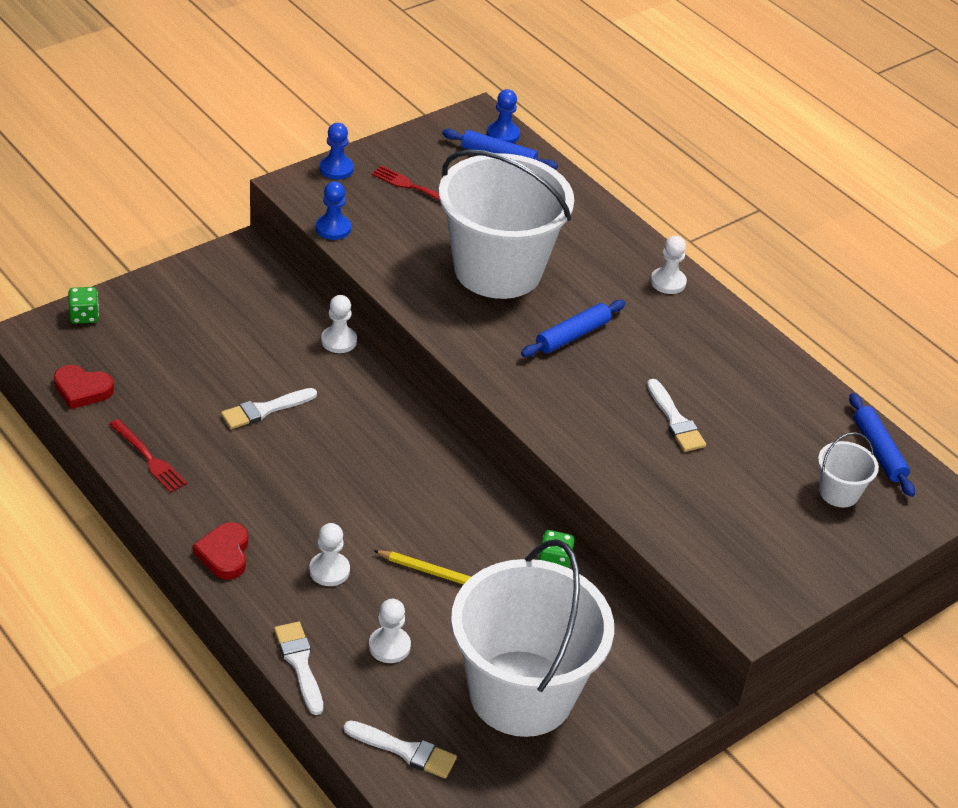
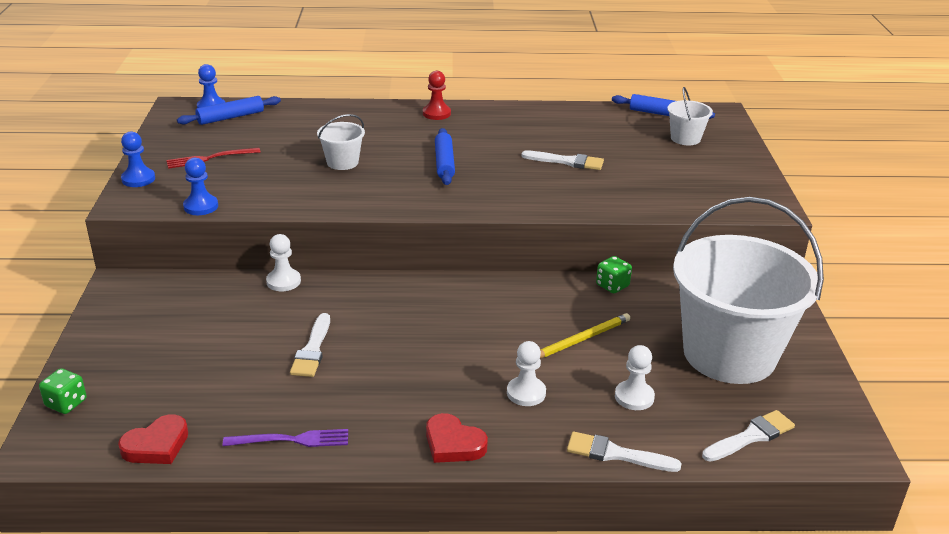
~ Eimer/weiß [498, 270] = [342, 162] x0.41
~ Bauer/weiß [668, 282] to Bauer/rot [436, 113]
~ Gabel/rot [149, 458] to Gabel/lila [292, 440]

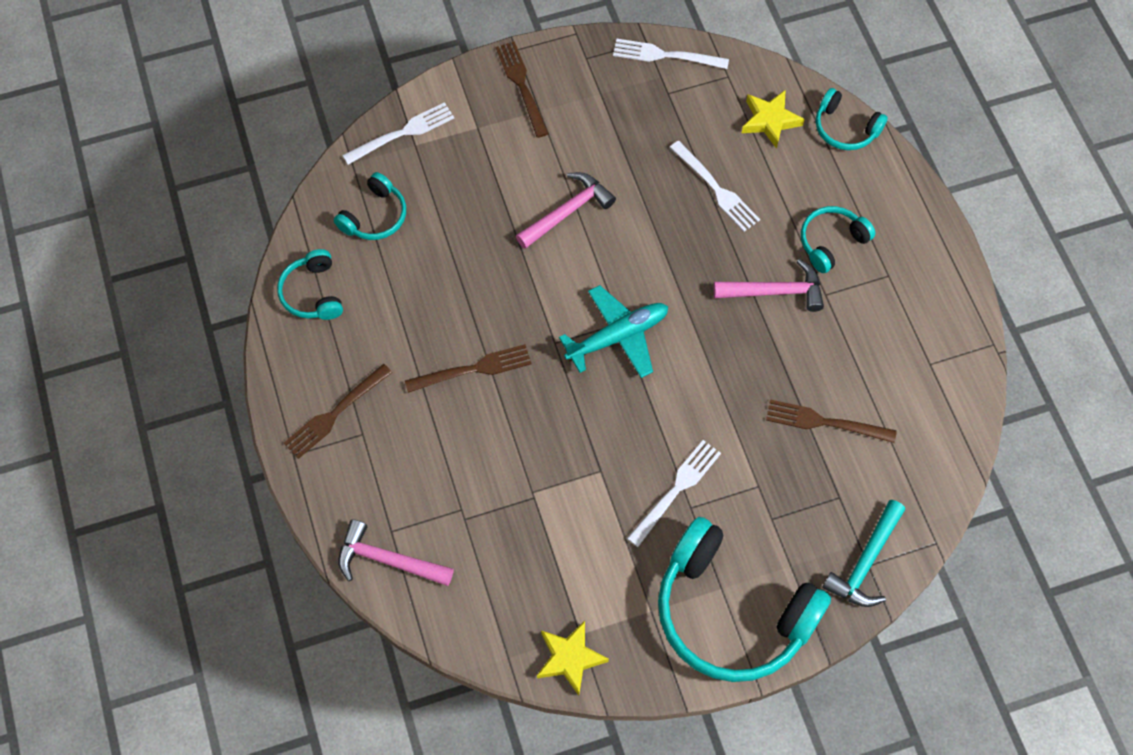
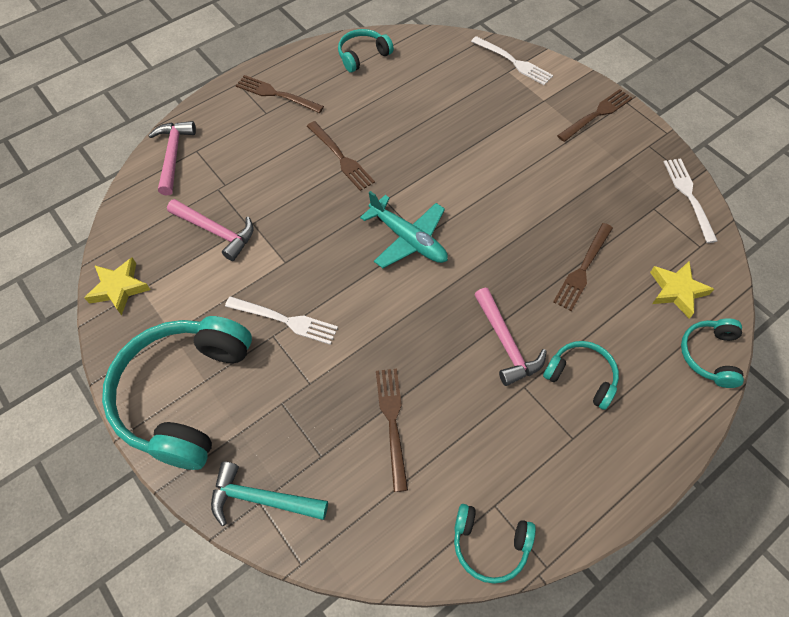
~ Gabel/weiß [716, 188] to Gabel/braun [583, 269]
~ Kopfhörer/türkis [375, 216] to [490, 544]
~ Hammer/rosa [567, 211] to [216, 231]

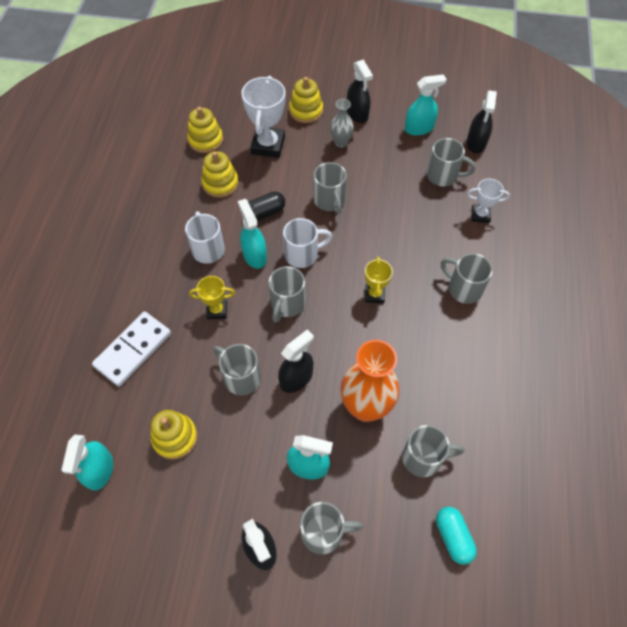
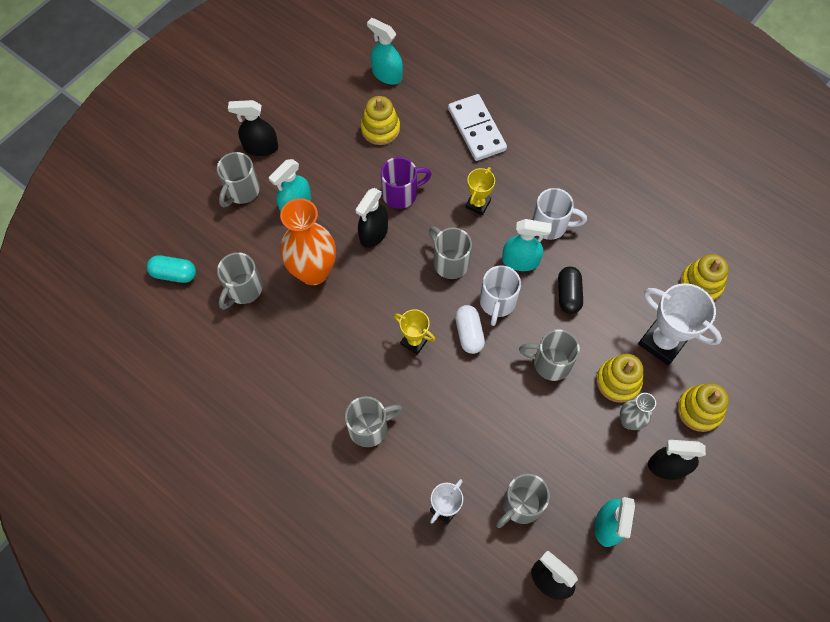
~ Stapelspielzeug/gelb [220, 183] to [618, 381]
~ Sprühflasche/schwarz [296, 378] = [373, 233] 45 degrees clockwise
~ Tasse/grau [241, 377] to Tasse/lila [401, 194]
+ Kapsel/weiß [469, 333]

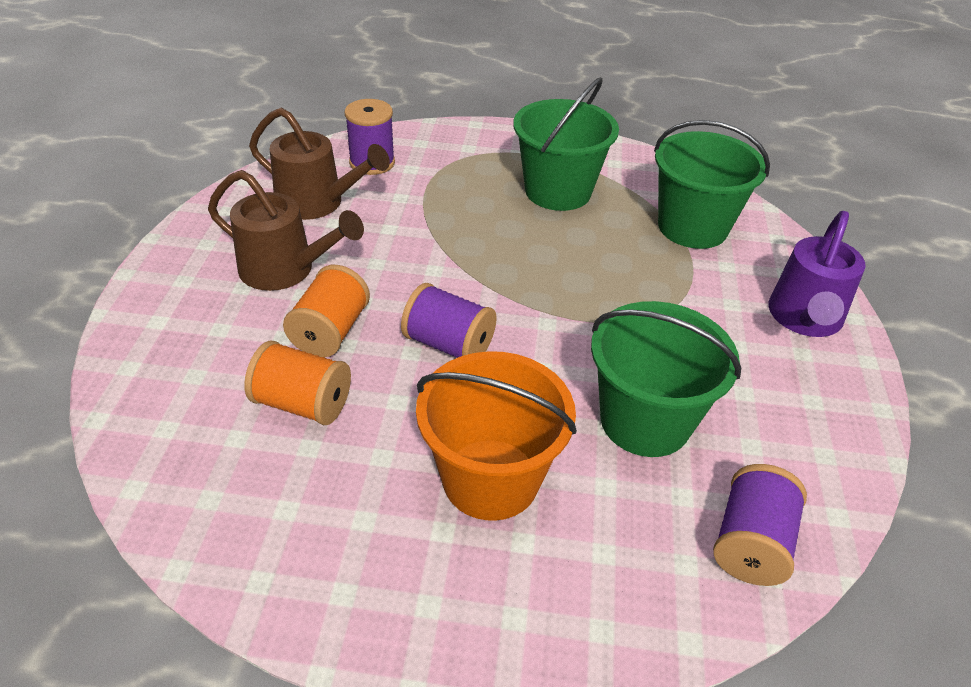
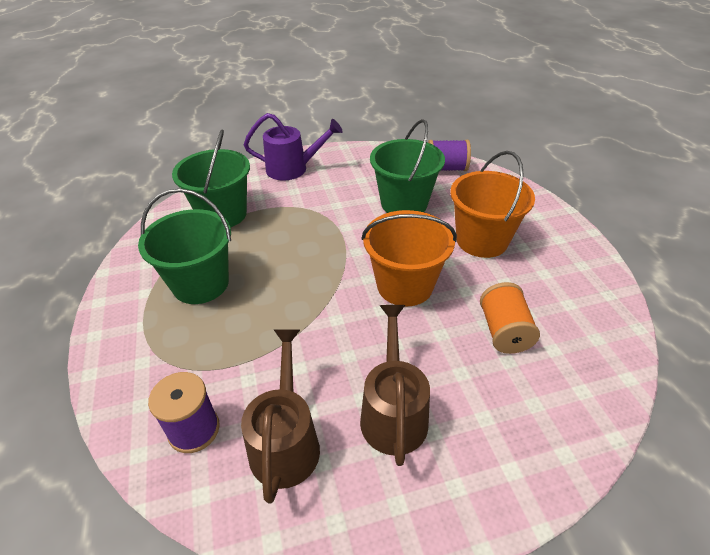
- Garnrolle/orange [330, 331]
~ Garnrolle/lila [449, 344] to Eimer/orange [404, 285]

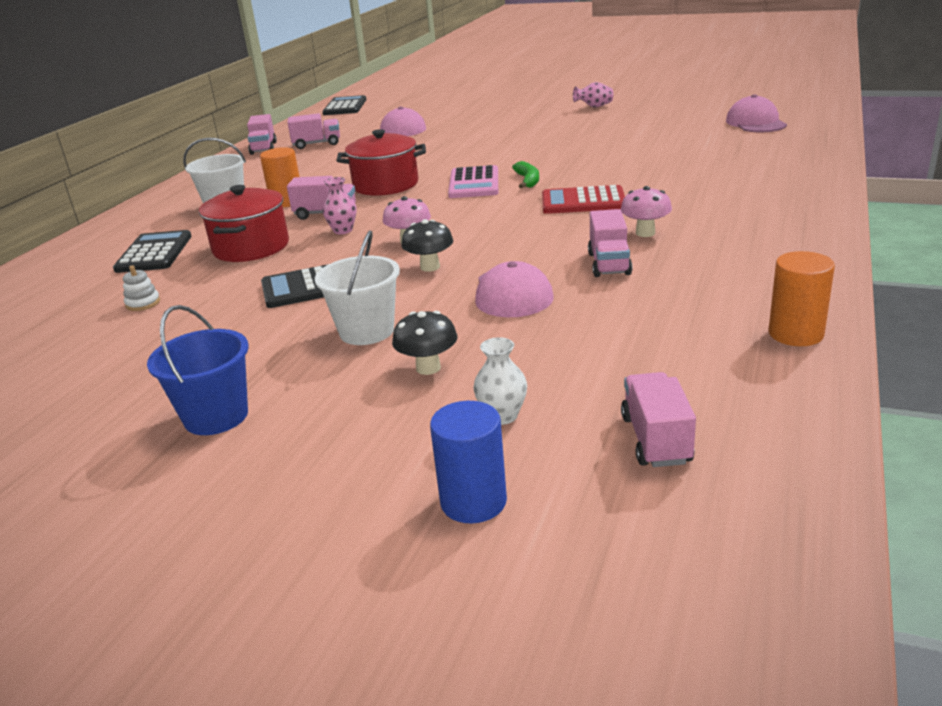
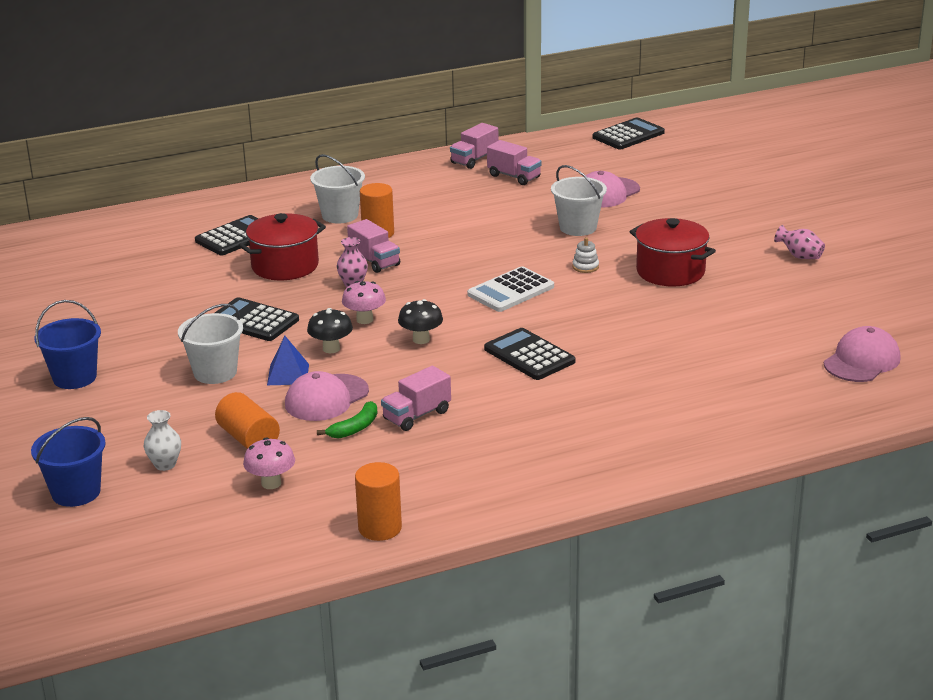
~ Kochtopf/rot [385, 185] to [670, 272]
~ Banane/grün [528, 180] to [355, 428]
~ Taschenrechner/rosa [474, 183] to Taschenrechner/weiß [510, 291]
~ Taschenrechner/rot [583, 201] to Taschenrechner/schwarz [529, 355]
~ Pilz/rosa [645, 233] to [271, 483]
~ Stapelspielzeug/weiß [143, 303] to [585, 267]
~ Pilz/schwarz [428, 368] to [421, 339]
- Lastwagen/rosa [656, 439]
~ Vollzylinder/blau [473, 502] to Eimer/blau [76, 492]
+ Eimer/weiß [578, 227]
+ Pyramide/blau [288, 374]
+ Vollzylinder/orange [249, 439]

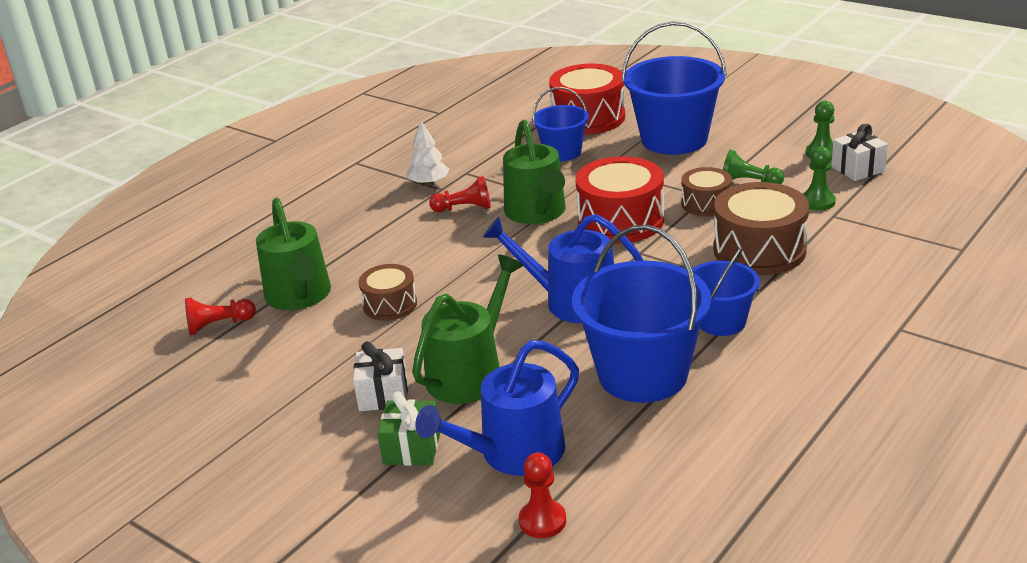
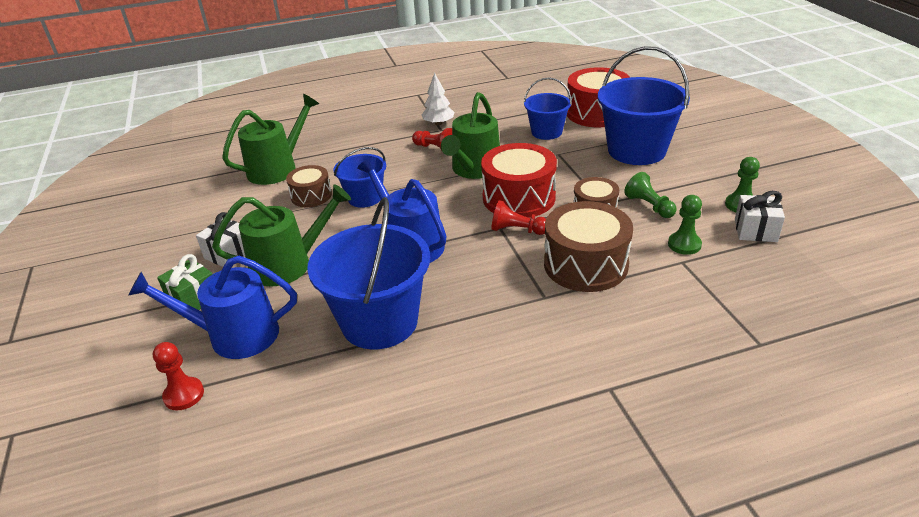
~ Gießkanne/grün [299, 296] = [277, 168] 150 degrees counterclockwise
~ Eimer/blau [721, 322] to [365, 198]
~ Bauer/rot [218, 325] to [517, 230]

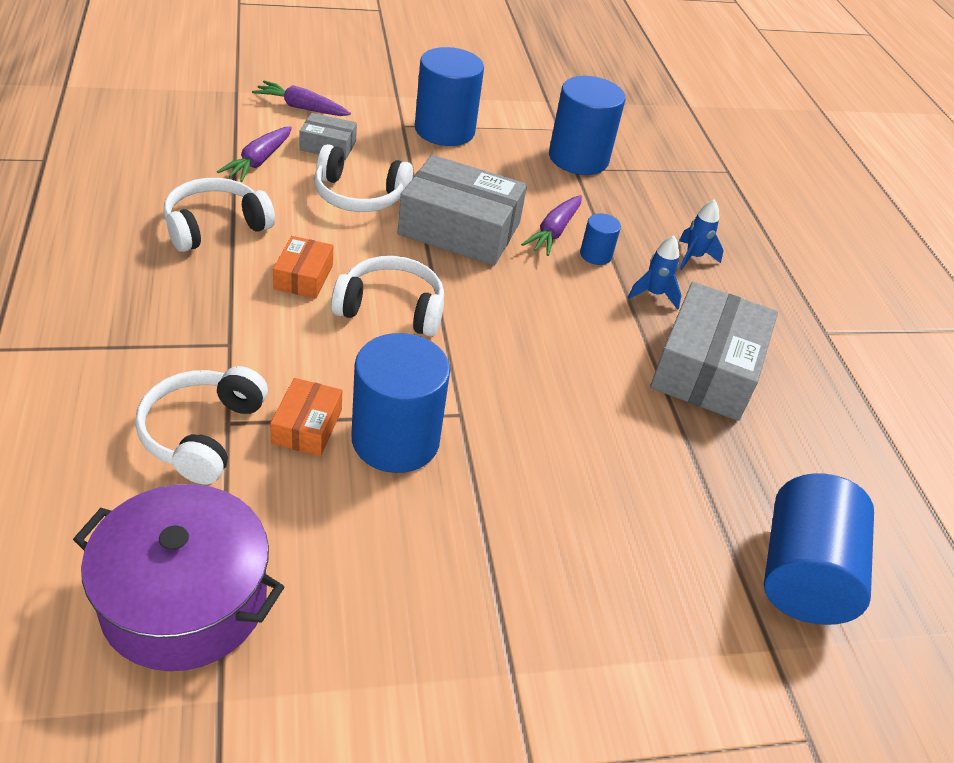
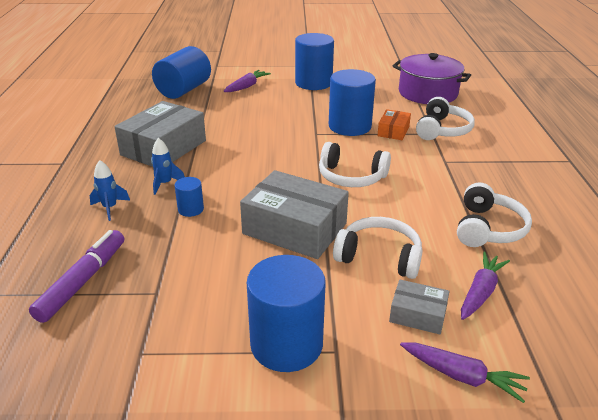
~ Vollzylinder/blau [578, 158] to [313, 83]
~ Kopfhörer/weiß [215, 226] = [488, 228] 45 degrees counterclockwise
~ Karotte/lila [554, 232] to [247, 86]
- Schachtel/orange [303, 277]
+ Filzstift/lila [83, 281]

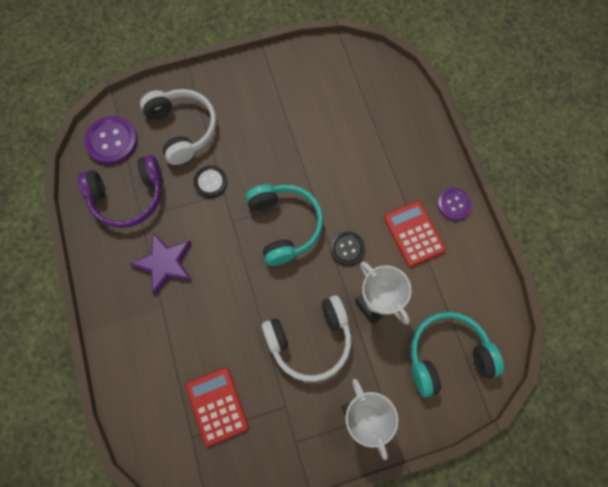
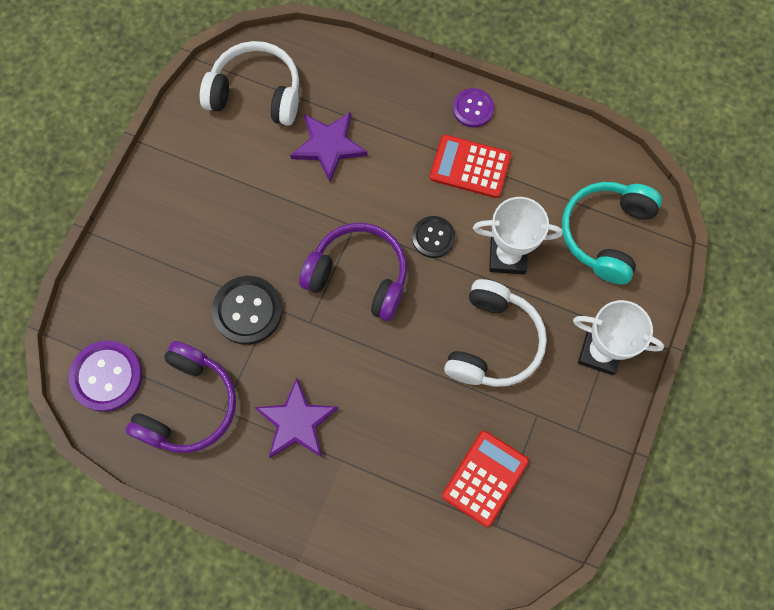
~ Kopfhörer/weiß [183, 129] to [256, 93]
~ Knopf/schwarz [210, 182] = [247, 311] x1.57
~ Kopfhörer/türkis [284, 225] to Kopfhörer/lila [359, 276]
~ Taschenrechner/rot [217, 405] = [485, 478] 105 degrees clockwise
+ Stern/lila [329, 146]

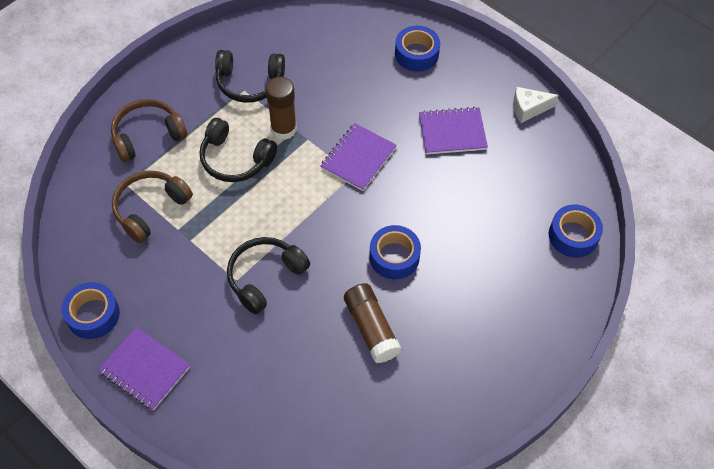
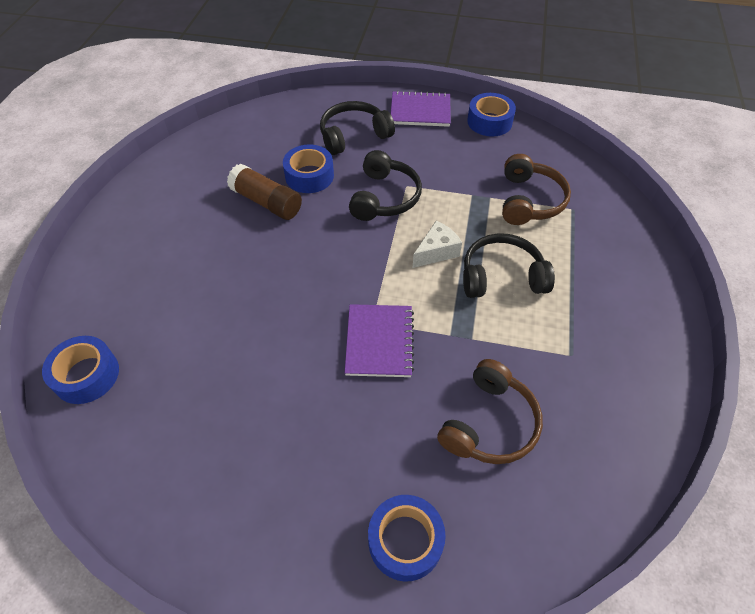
~ Kopfhörer/schwarz [249, 82] to [354, 136]
- Klebestift/braun [283, 129]
~ Käse/weiß [528, 109] to [436, 252]
~ Kopfhörer/braun [148, 136] to [489, 423]
- Notizbuch/lila [452, 132]
~ Klebeband/blau [394, 257] to [309, 176]

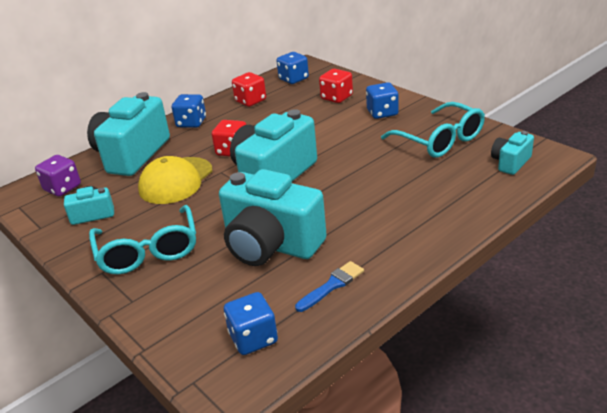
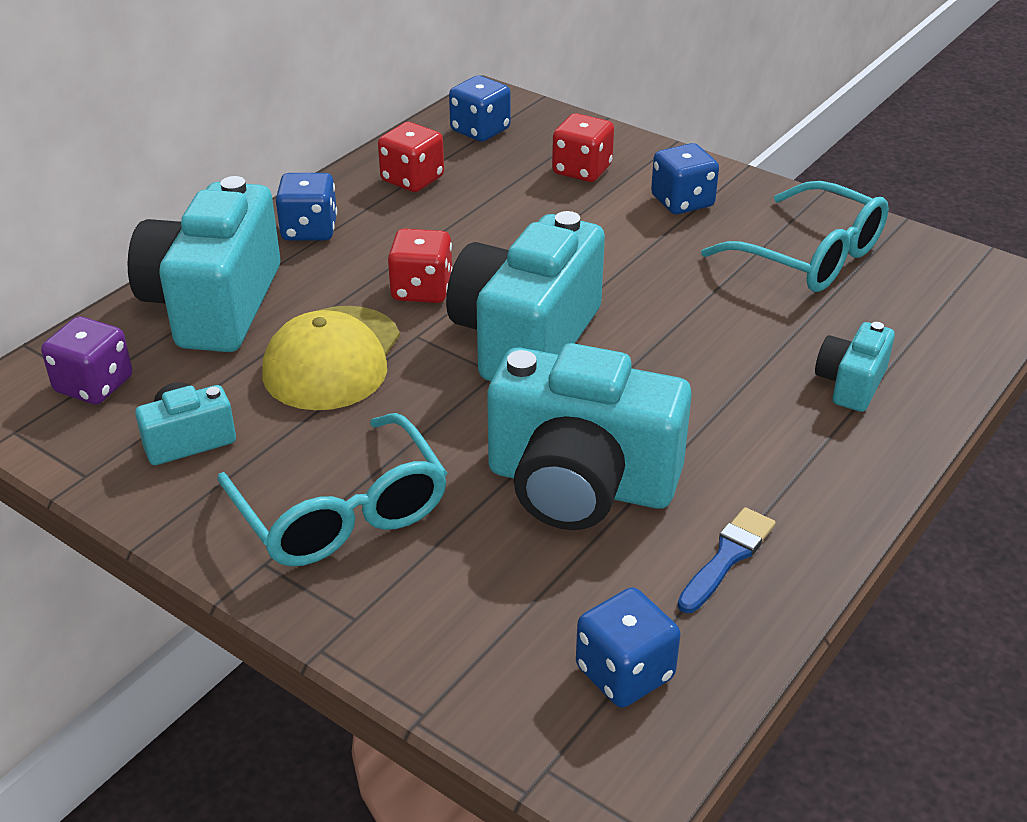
~ Kamera/türkis [510, 163] to [850, 384]

